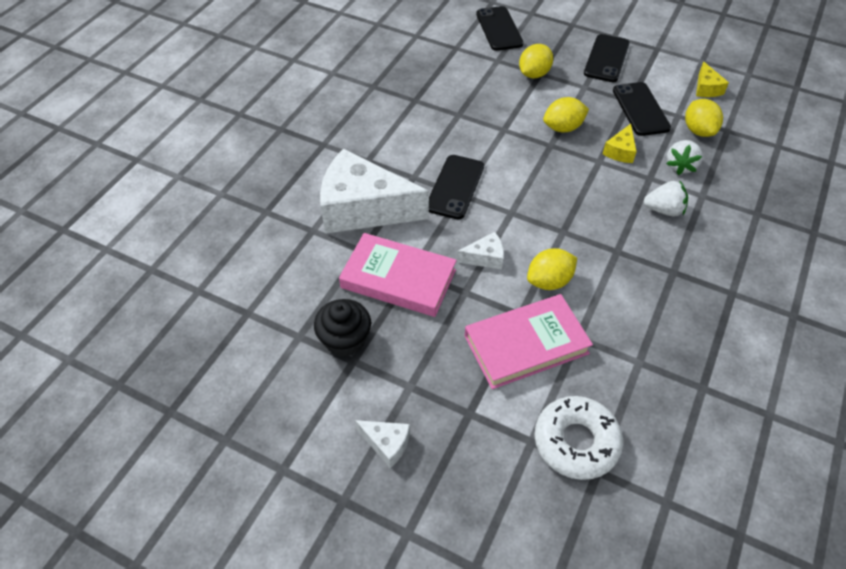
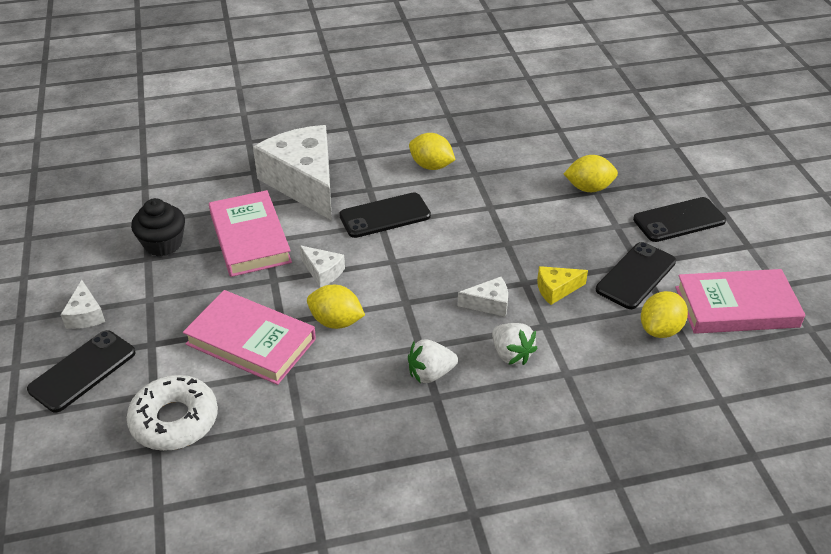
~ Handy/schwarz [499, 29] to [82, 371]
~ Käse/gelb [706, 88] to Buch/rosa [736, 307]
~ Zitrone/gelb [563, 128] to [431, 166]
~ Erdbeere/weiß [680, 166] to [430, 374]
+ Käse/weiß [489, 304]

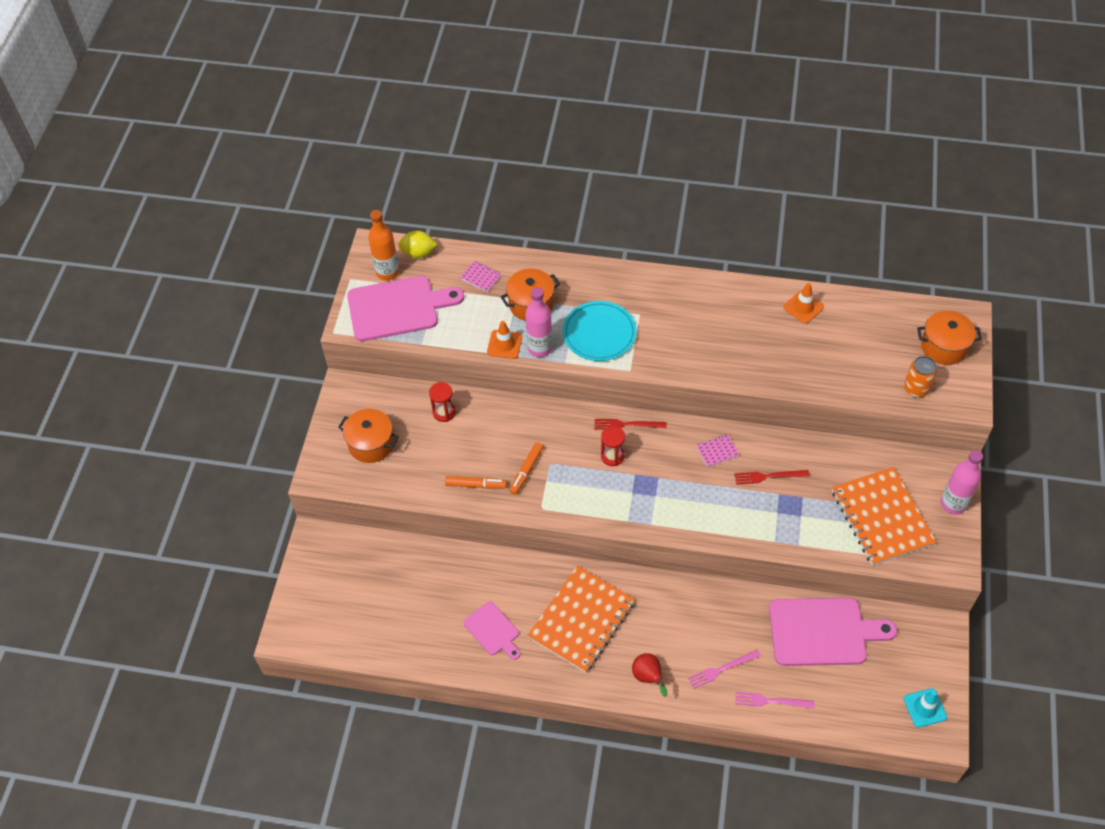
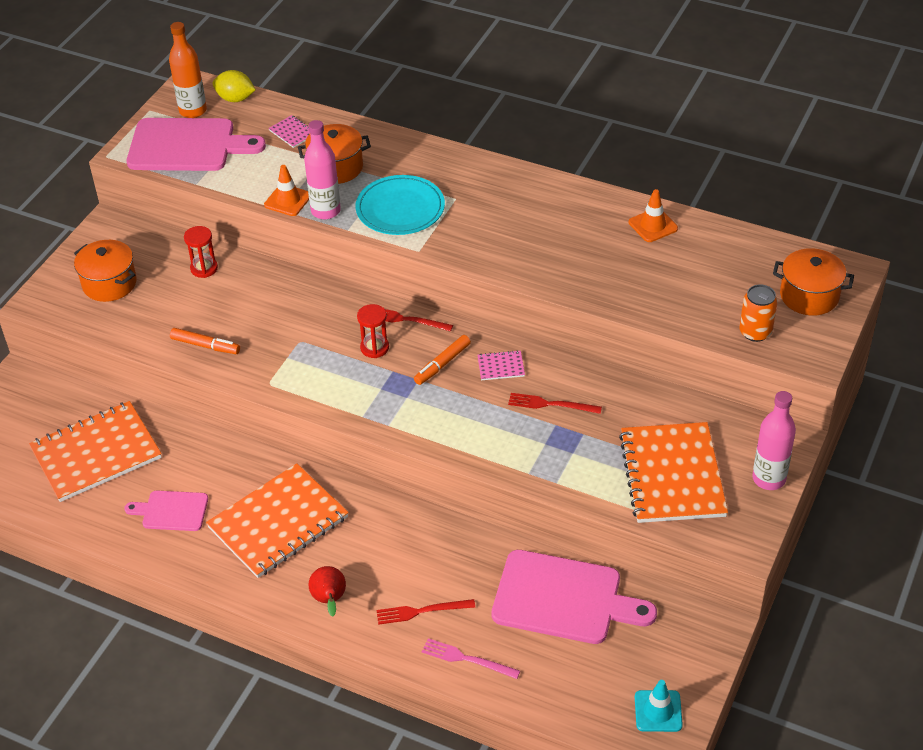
~ Filzstift/orange [526, 471] to [442, 364]
~ Schneidebrett/rosa [493, 630] = [172, 511] 120 degrees clockwise
~ Gabel/rosa [721, 669] to Gabel/rot [421, 611]
+ Notizbuch/orange [96, 454]

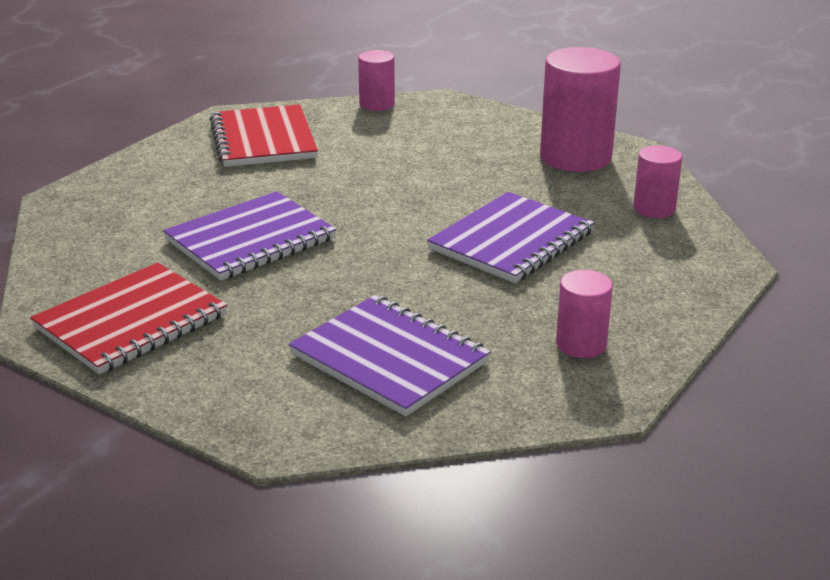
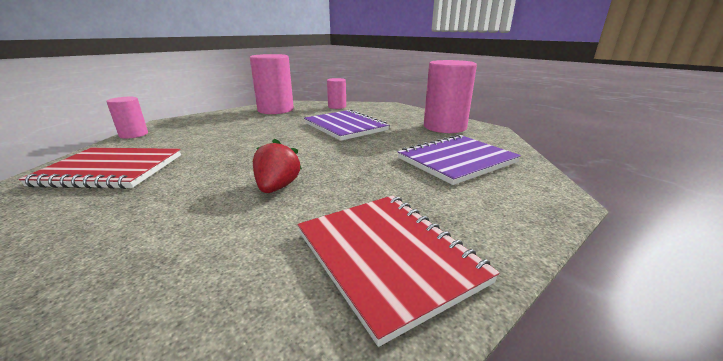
~ Notizbuch/lila [250, 239] to Erdbeere/rot [277, 187]
~ Vollzylinder/rosa [581, 344] = [444, 127] x1.85

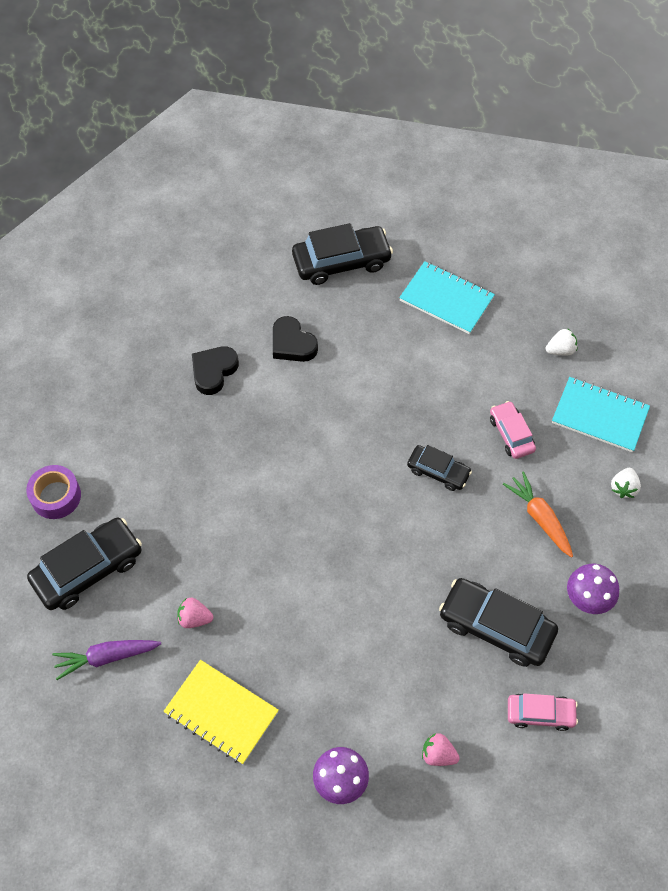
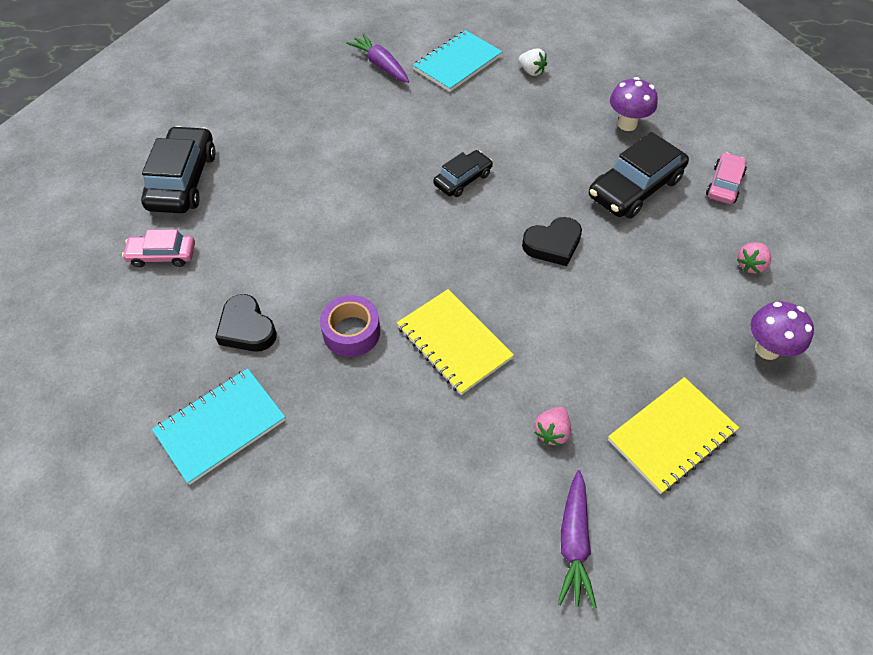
~ Notizbuch/türkis [446, 299] to [220, 426]
~ Herz/schwarz [292, 344] to [553, 244]
~ Erdbeere/weiß [560, 350] to Karotte/lila [380, 65]
~ Auto/rosa [511, 434] to [162, 255]
~ Klebeband/lila [56, 496] to [351, 332]
- Karotte/orange [539, 517]
- Auto/schwarz [88, 569]
+ Notizbuch/gelb [454, 342]

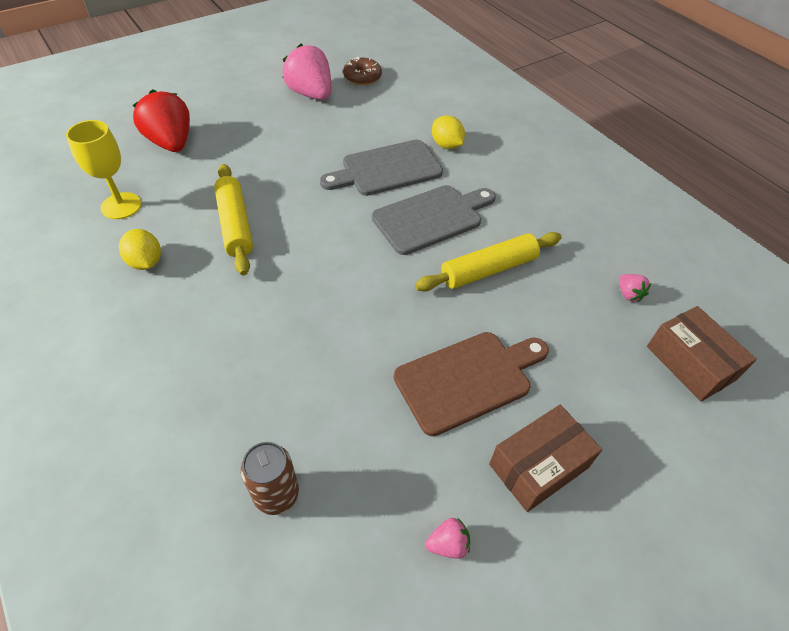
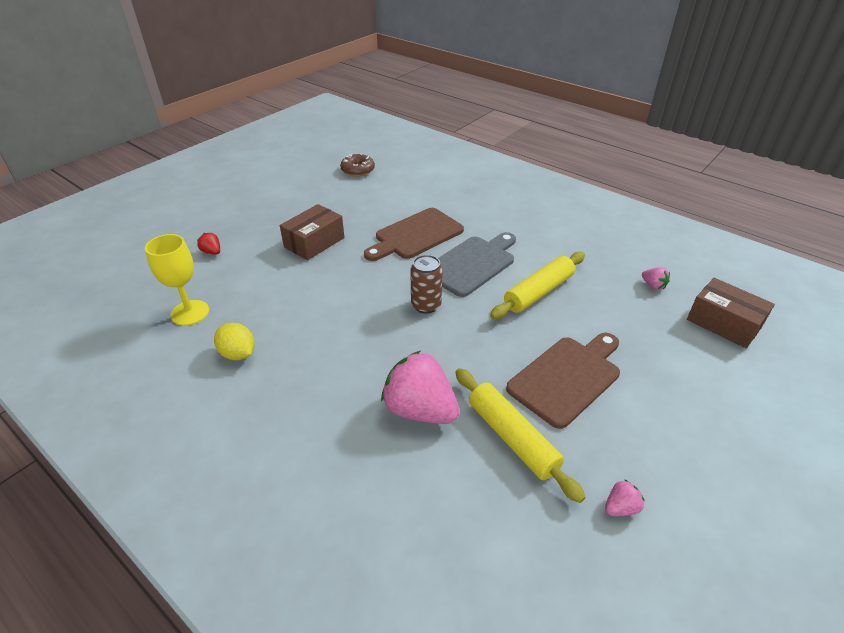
~ Erdbeere/rosa [311, 94] to [420, 410]
~ Erdbeere/rot [171, 143] = [212, 252] x0.43
- Zitrone/gelb [446, 145]
~ Schneidebrett/grau [387, 169] to Schneidebrett/braun [415, 235]
~ Nudelholz/gelb [235, 225] to [512, 437]
~ Schachtel/braun [539, 466] to [314, 242]
~ Dose/braun [276, 494] to [426, 305]

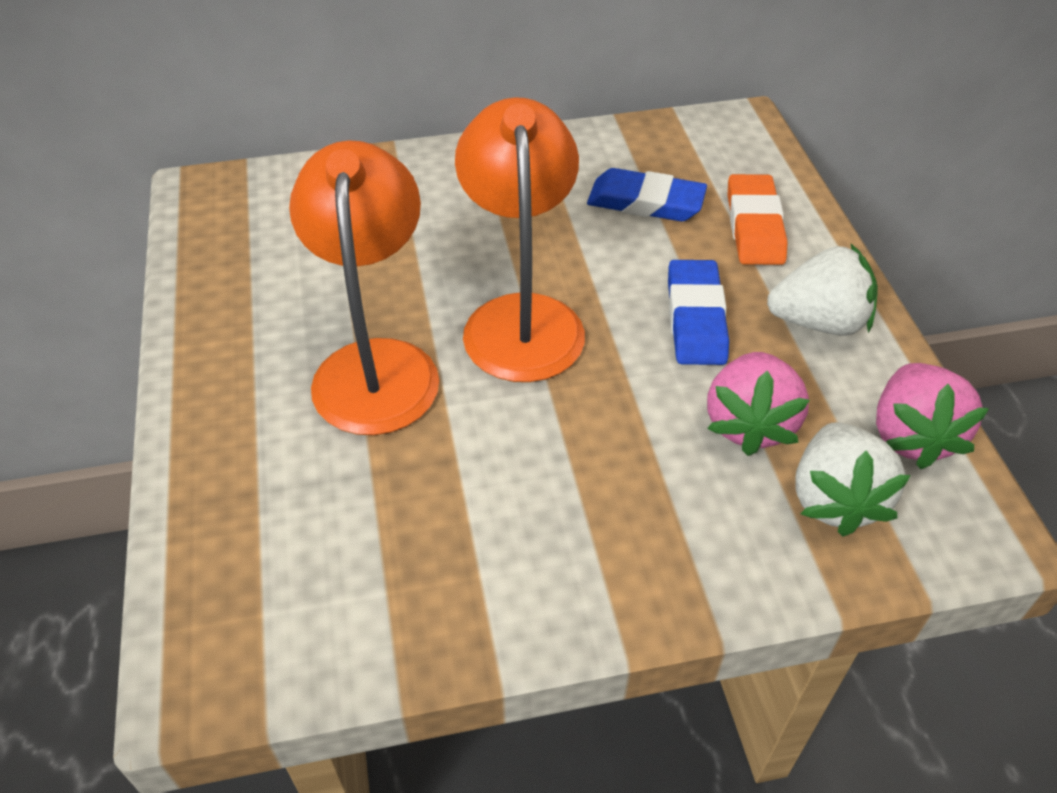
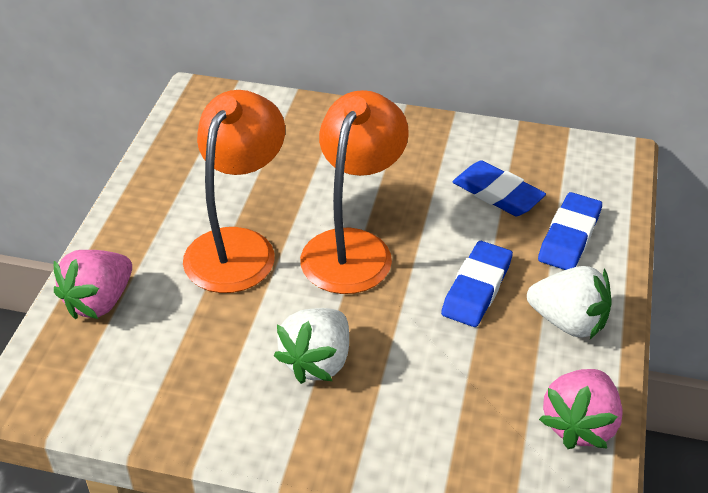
~ Radiergummi/orange [754, 226] to Radiergummi/blau [569, 236]
~ Erdbeere/rosa [749, 423] to [99, 301]
~ Erdbeere/weiß [835, 499] to [317, 361]

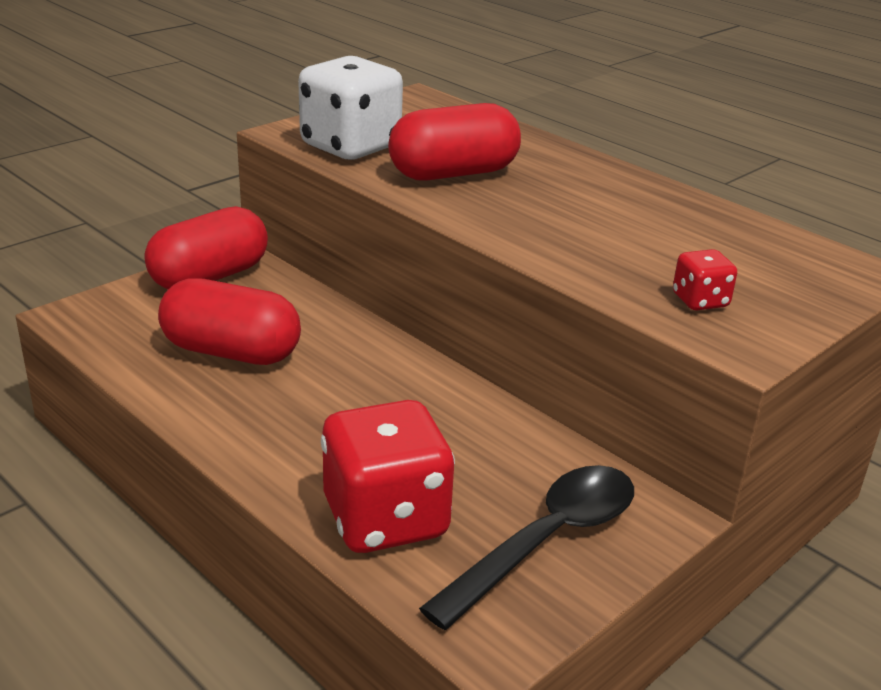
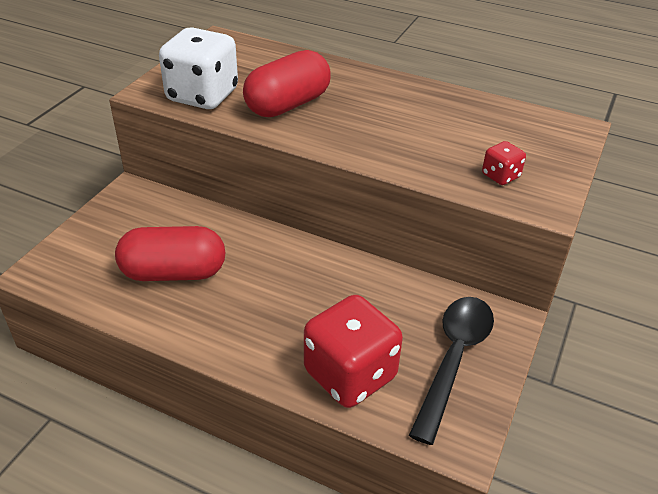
- Kapsel/rot [210, 277]

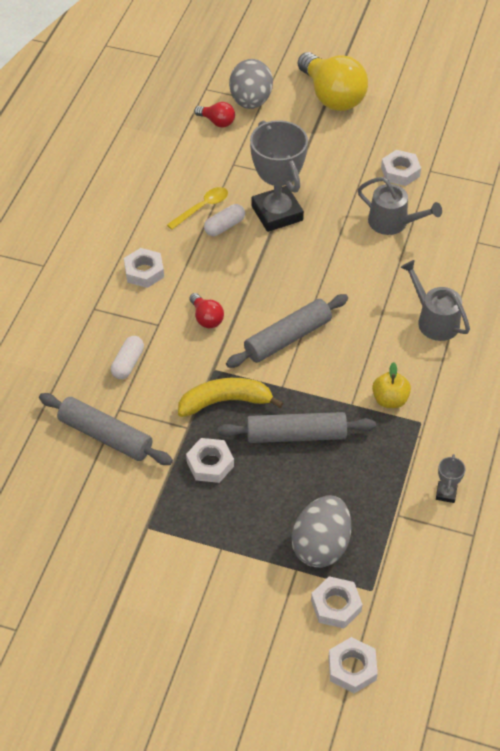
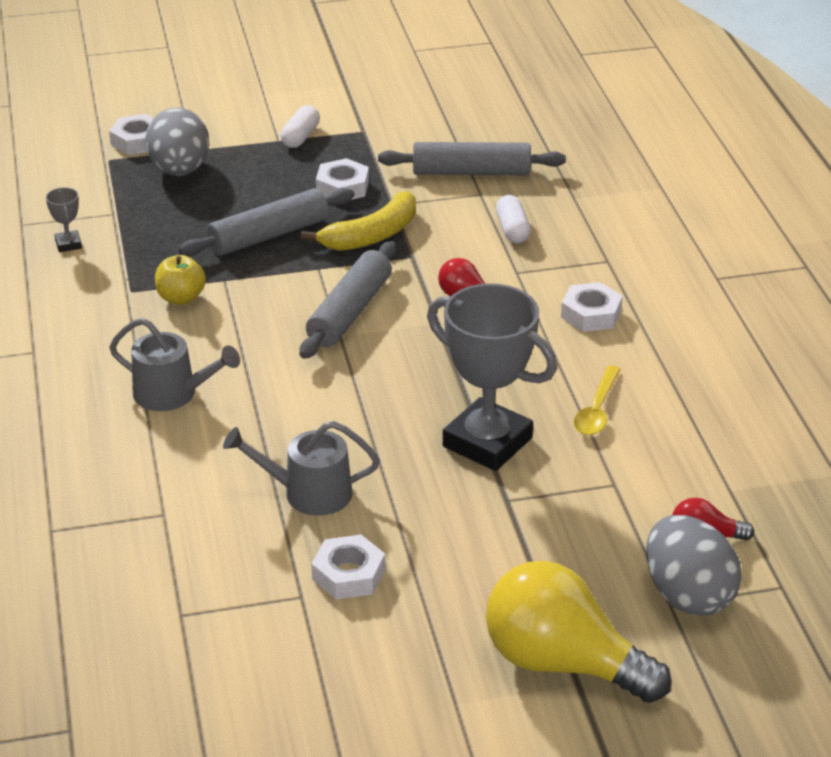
~ Kapsel/weiß [224, 226] to [300, 137]
- Sechskantmutter/weiß [352, 668]

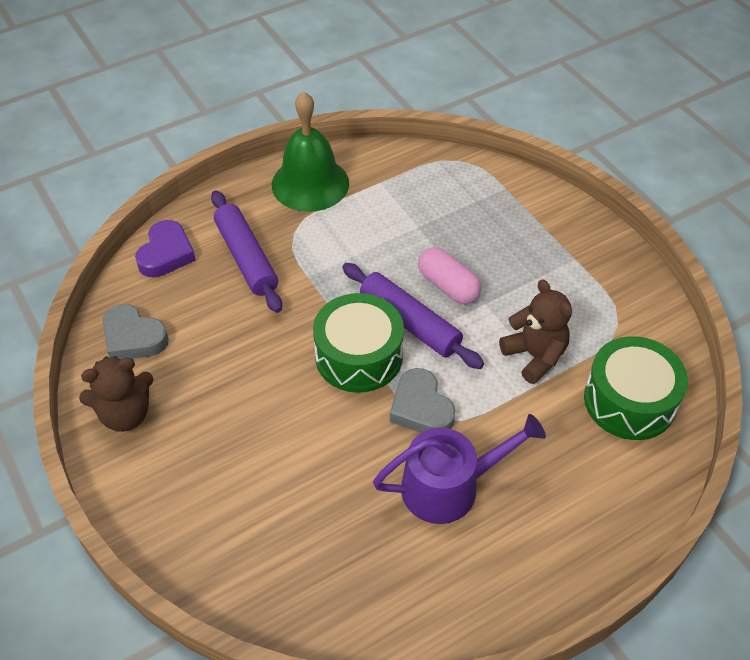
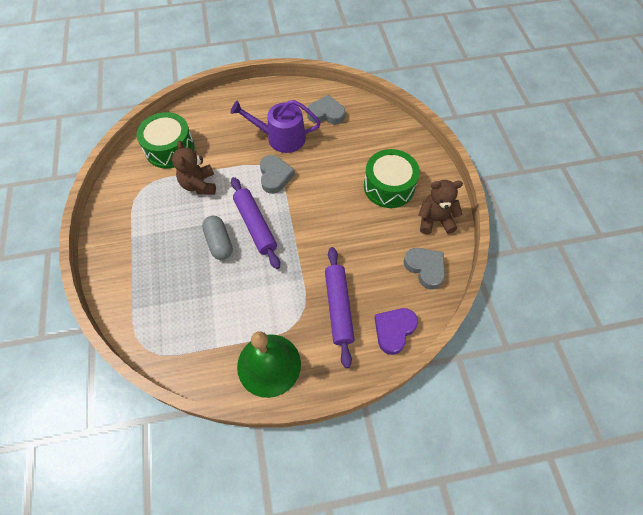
~ Kapsel/rosa [448, 286] to Kapsel/grau [219, 242]
~ Trommel/grün [359, 356] to [389, 186]
+ Herz/grau [326, 114]

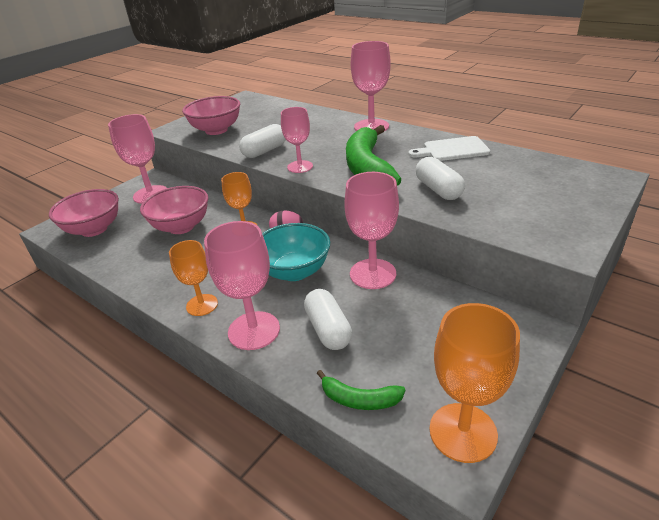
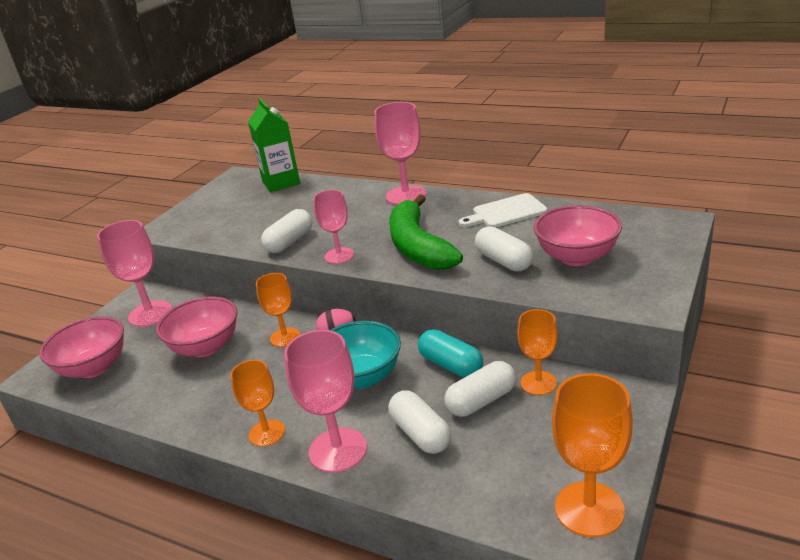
~ Schüssel/rosa [216, 130] to [576, 257]
~ Kelch/rosa [373, 274] to Kapsel/türkis [451, 365]
- Banane/grün [359, 399]
+ Getränkekarton/grün [281, 182]
+ Kelch/orange [538, 383]
+ Kapsel/weiß [481, 401]

